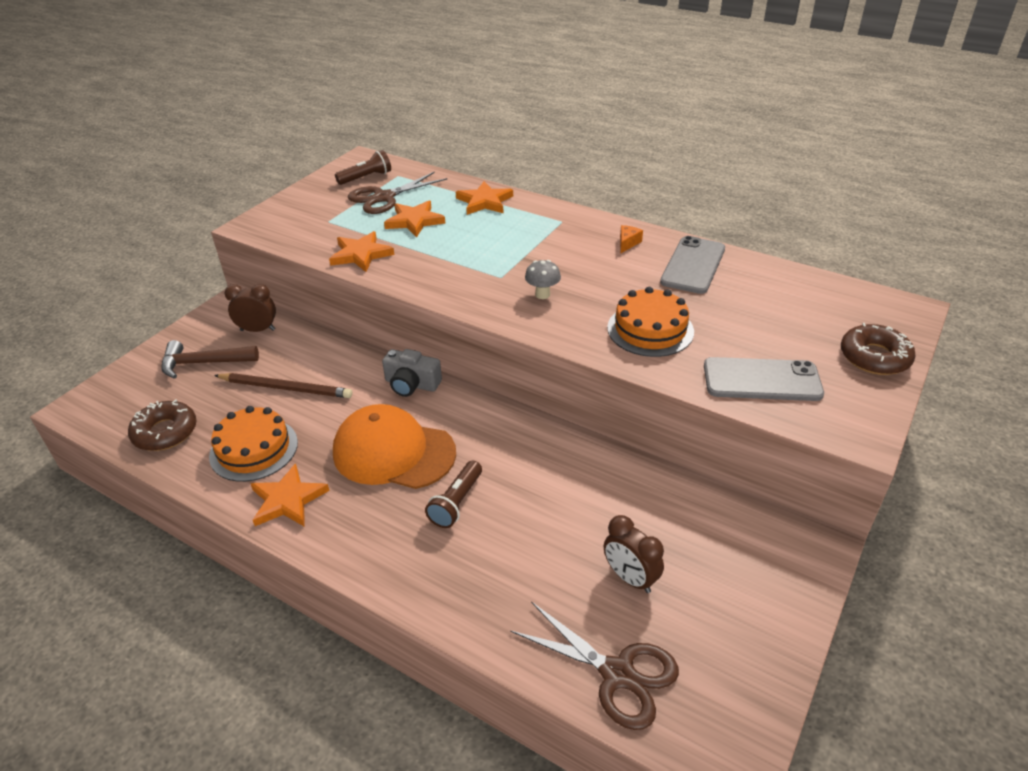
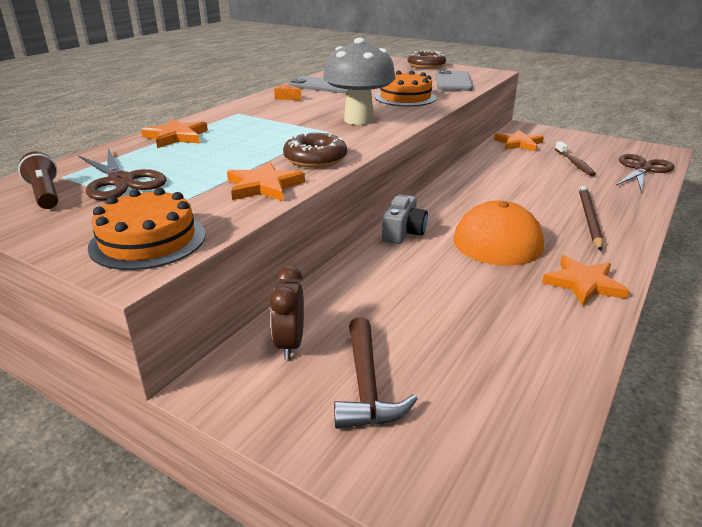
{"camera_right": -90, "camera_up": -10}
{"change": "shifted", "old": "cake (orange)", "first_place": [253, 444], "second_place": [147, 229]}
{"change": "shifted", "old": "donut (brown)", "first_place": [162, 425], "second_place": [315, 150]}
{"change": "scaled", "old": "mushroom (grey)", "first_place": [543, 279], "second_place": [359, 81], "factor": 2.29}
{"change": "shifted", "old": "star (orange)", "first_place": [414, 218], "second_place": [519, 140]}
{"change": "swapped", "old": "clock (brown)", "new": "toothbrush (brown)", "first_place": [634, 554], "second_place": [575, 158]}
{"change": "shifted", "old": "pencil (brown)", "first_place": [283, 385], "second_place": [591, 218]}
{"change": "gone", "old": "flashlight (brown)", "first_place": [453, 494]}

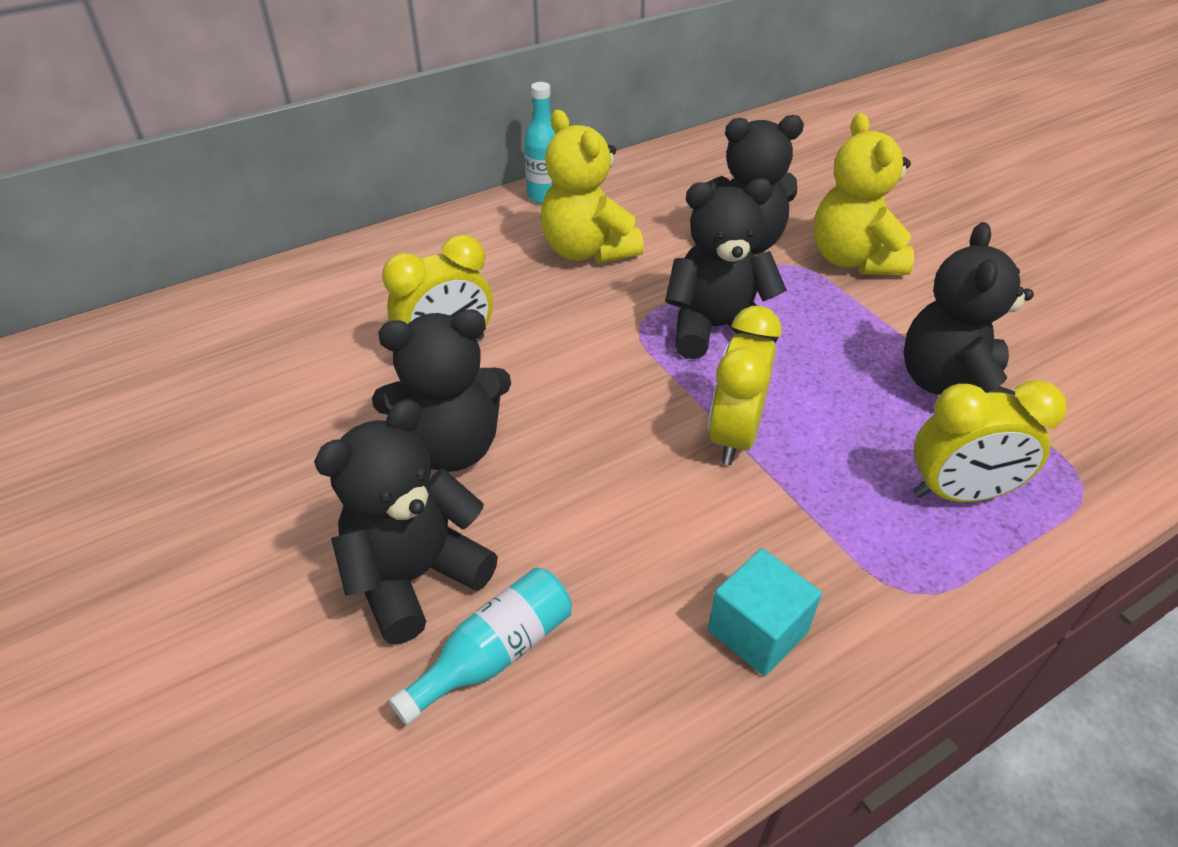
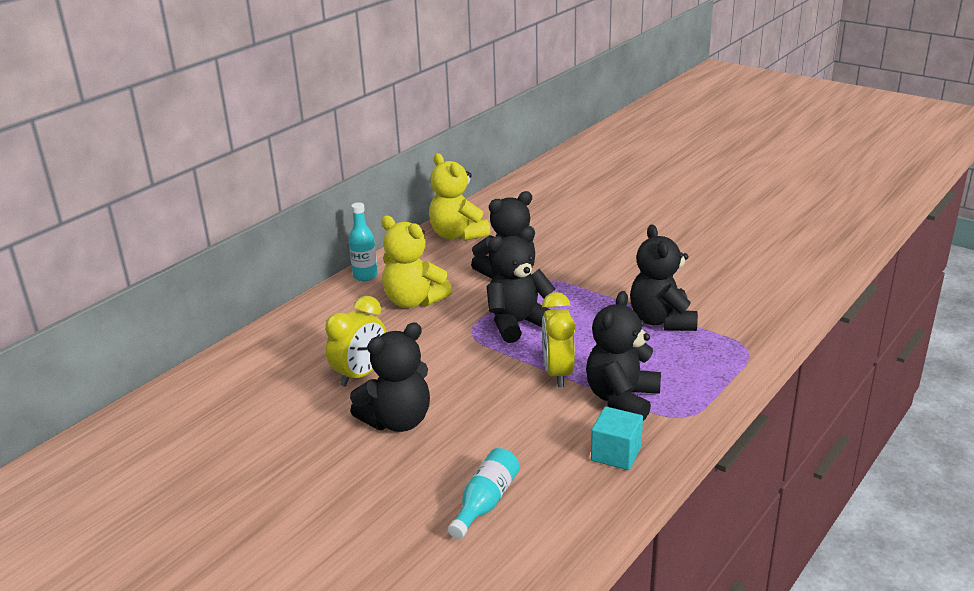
{"camera_right": -20, "camera_up": -15}
{"change": "shifted", "old": "teddy bear (yellow)", "first_place": [864, 194], "second_place": [459, 197]}
{"change": "shifted", "old": "teddy bear (black)", "first_place": [406, 521], "second_place": [623, 356]}
{"change": "gone", "old": "clock (yellow)", "first_place": [990, 441]}

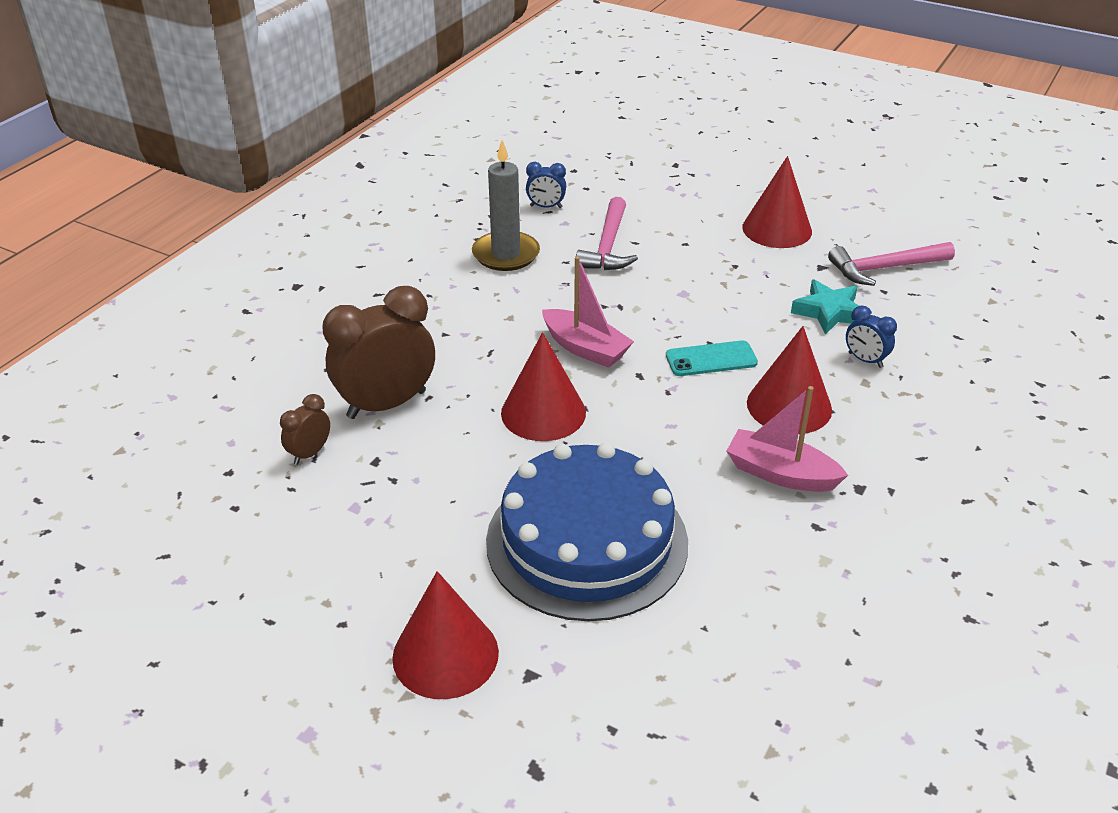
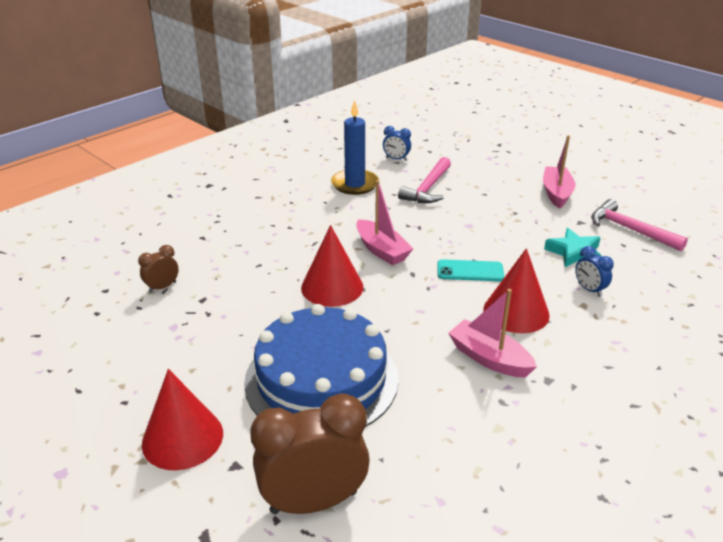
{"camera_right": 15, "camera_up": -5}
{"change": "shifted", "old": "clock (brown)", "first_place": [379, 352], "second_place": [310, 454]}
{"change": "repainted", "old": "candle (grey)", "new": "candle (blue)", "first_place": [506, 205], "second_place": [355, 147]}
{"change": "swapped", "old": "cone (red)", "new": "boat (pink)", "first_place": [777, 202], "second_place": [559, 172]}
{"change": "rotated", "old": "hammer (pink)", "first_place": [891, 264], "second_place": [639, 225], "degrees": 45}

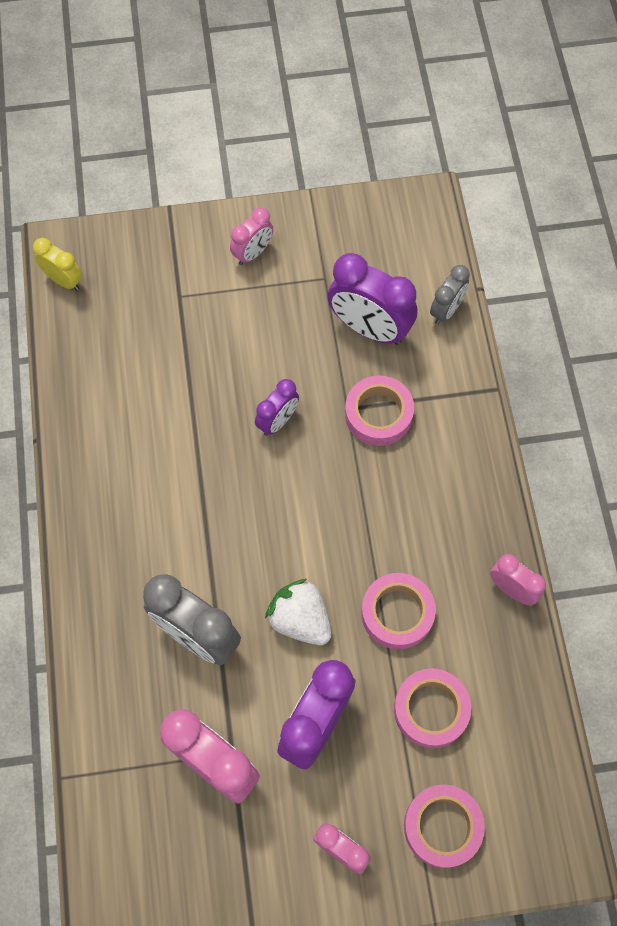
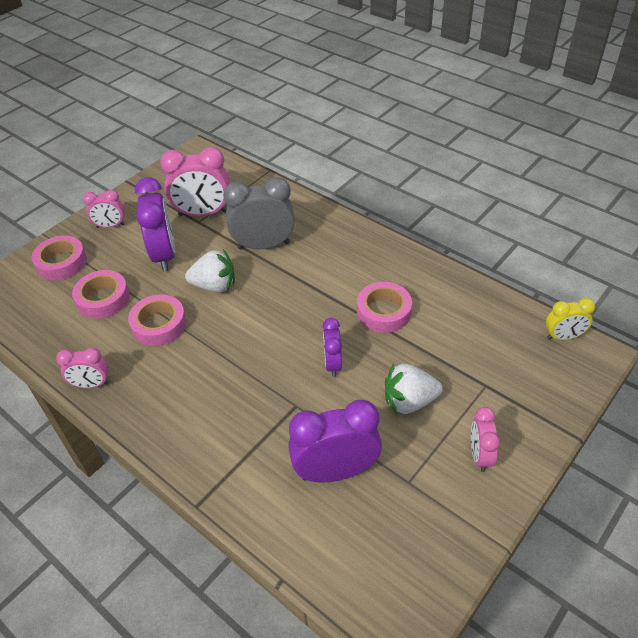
{"camera_right": 140, "camera_up": -20}
{"change": "shifted", "old": "tape (pink)", "first_place": [379, 411], "second_place": [384, 307]}
{"change": "new", "new": "strawberry (white)", "second_place": [414, 388]}
{"change": "gone", "old": "clock (grey)", "first_place": [450, 294]}

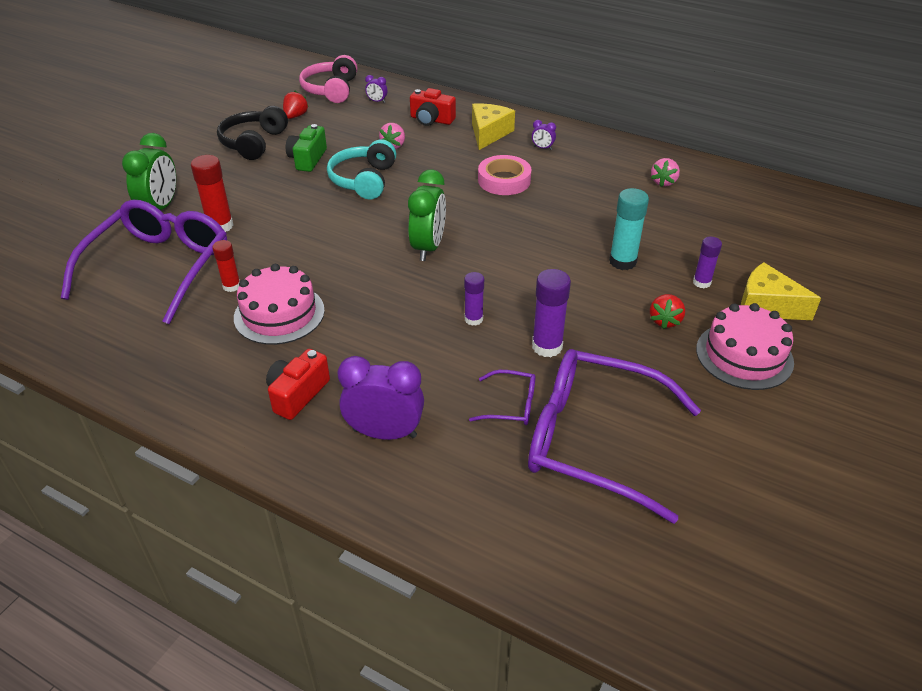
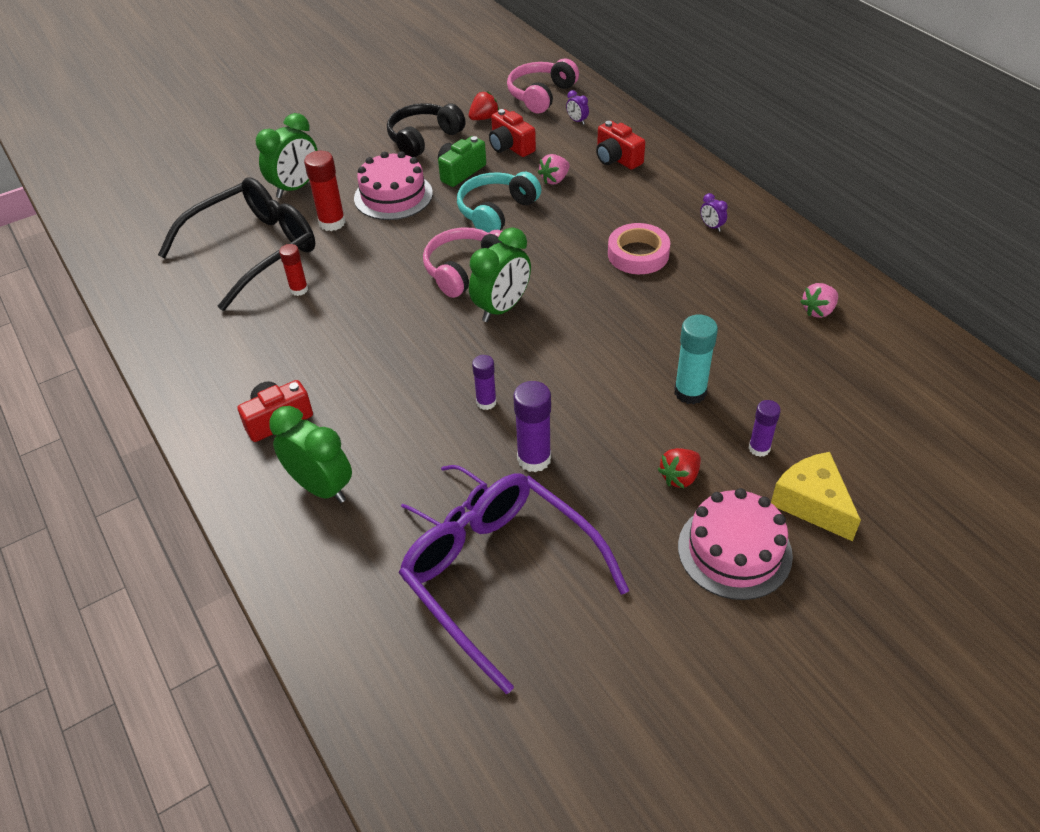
{"camera_right": 30, "camera_up": 5}
{"change": "repainted", "old": "glasses (purple)", "new": "glasses (black)", "first_place": [144, 262], "second_place": [236, 244]}
{"change": "repainted", "old": "clock (purple)", "new": "clock (green)", "first_place": [381, 398], "second_place": [311, 454]}
{"change": "shifted", "old": "cake (pink)", "first_place": [279, 304], "second_place": [393, 185]}
{"change": "new", "new": "headphones (pink)", "second_place": [463, 262]}
{"change": "new", "new": "camera (red)", "second_place": [512, 133]}
{"change": "gone", "old": "cheese (yellow)", "first_place": [493, 126]}

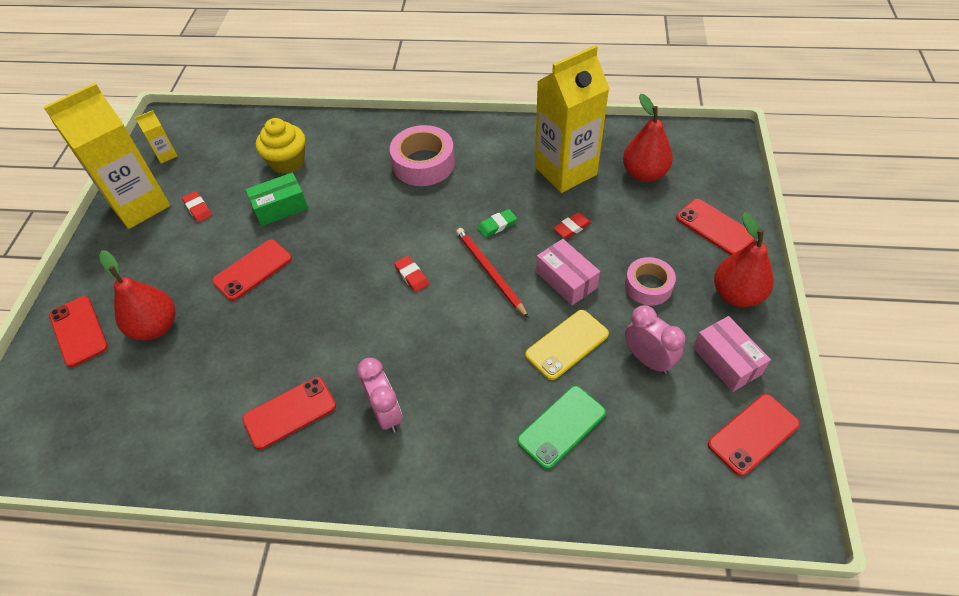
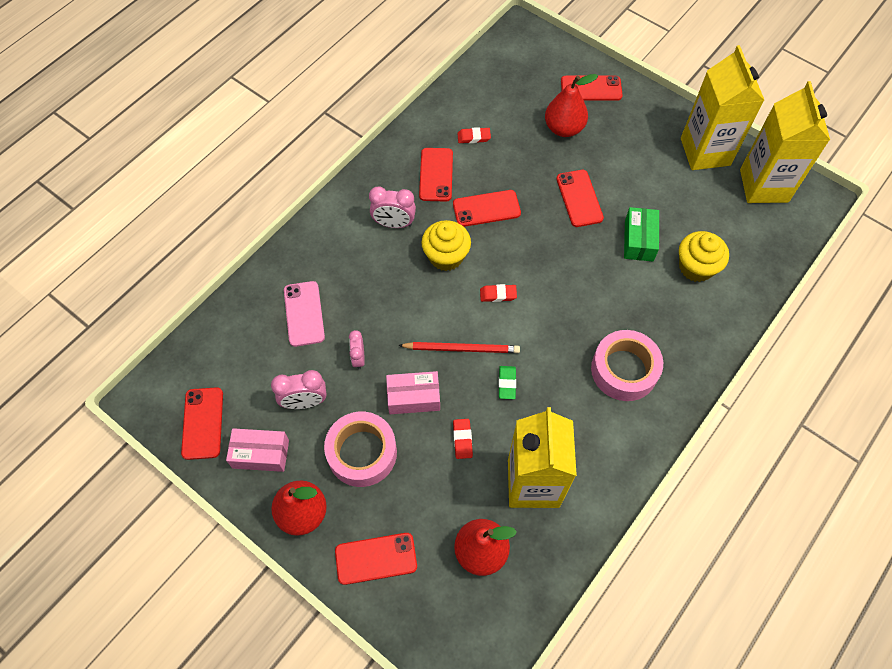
{"camera_right": 120, "camera_up": 10}
{"change": "repainted", "old": "phone (green)", "new": "phone (pink)", "first_place": [561, 428], "second_place": [304, 314]}
{"change": "scaled", "old": "tape (pink)", "first_place": [650, 281], "second_place": [360, 449], "factor": 1.55}
{"change": "swapped", "old": "phone (yellow)", "new": "clock (pink)", "first_place": [567, 345], "second_place": [357, 350]}
{"change": "new", "new": "cupcake (yellow)", "second_place": [446, 245]}
{"change": "new", "new": "phone (red)", "second_place": [487, 208]}
{"change": "shifted", "old": "eraser (red)", "first_place": [197, 206], "second_place": [474, 135]}
{"change": "scaled", "old": "carton (yellow)", "first_place": [156, 136], "second_place": [785, 142], "factor": 2.45}

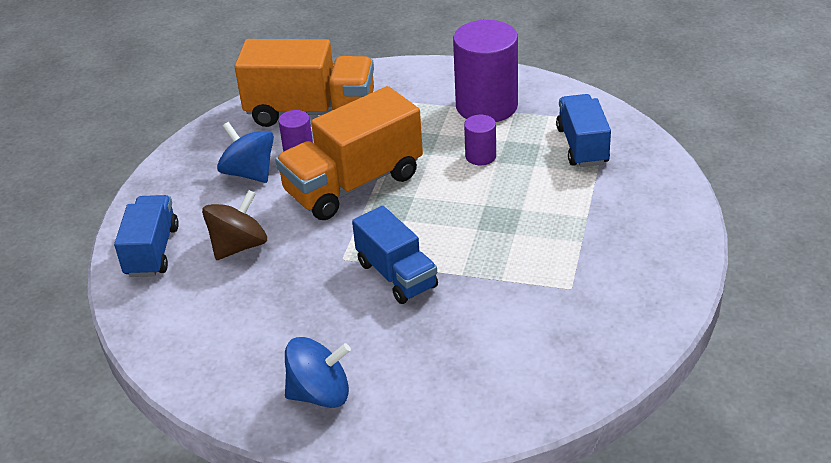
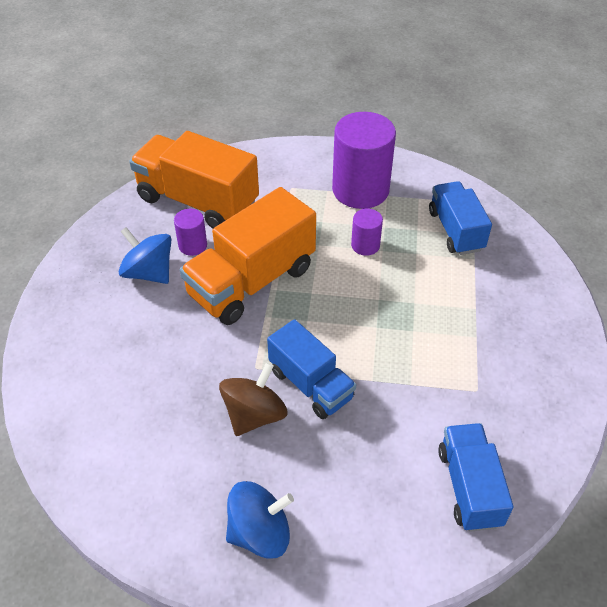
{"camera_right": -10, "camera_up": 10}
{"change": "rotated", "old": "truck (orange)", "first_place": [304, 83], "second_place": [194, 179], "degrees": -150}
{"change": "shifted", "old": "spinning top (brown)", "first_place": [234, 225], "second_place": [253, 399]}
{"change": "shifted", "old": "truck (blue)", "first_place": [146, 236], "second_place": [476, 477]}

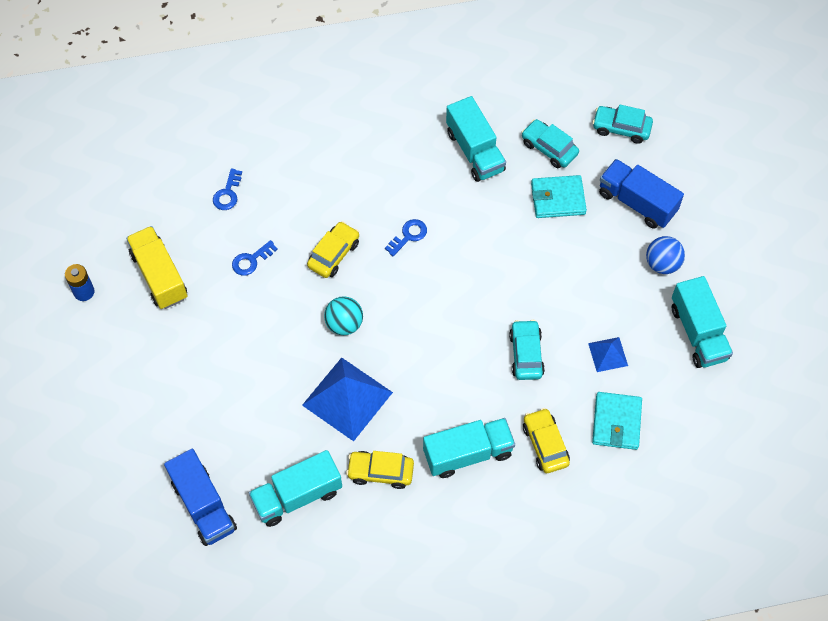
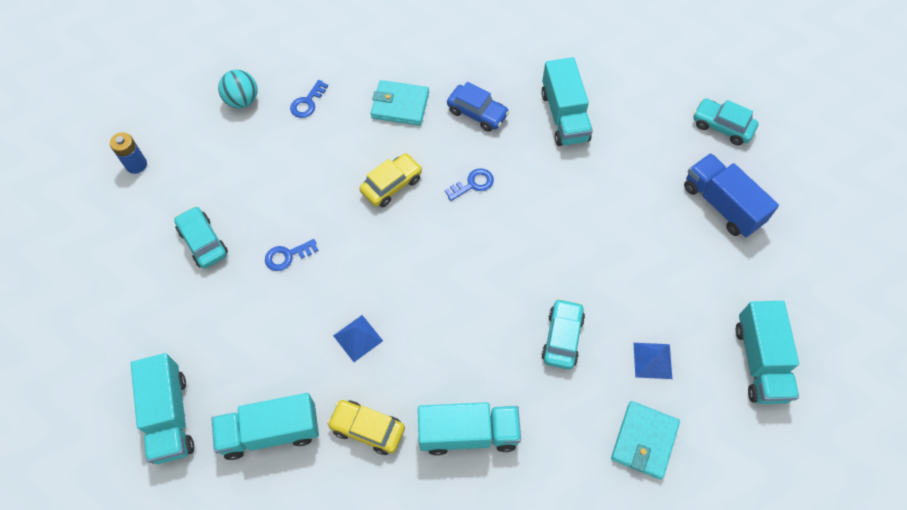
{"camera_right": 15, "camera_up": 0}
{"change": "repainted", "old": "truck (blue)", "new": "truck (turquoise)", "first_place": [200, 497], "second_place": [162, 408]}
{"change": "shifted", "old": "car (turquoise)", "first_place": [550, 143], "second_place": [201, 237]}
{"change": "shifted", "old": "ball (turquoise)", "first_place": [343, 315], "second_place": [238, 89]}
{"change": "shifted", "old": "key (blue)", "first_place": [255, 258], "second_place": [292, 255]}
{"change": "scaled", "old": "pyramid (blue)", "first_place": [347, 399], "second_place": [358, 338], "factor": 0.51}
{"change": "shifted", "old": "wallet (turquoise)", "first_place": [559, 196], "second_place": [400, 103]}
{"change": "new", "new": "car (blue)", "second_place": [478, 107]}
{"change": "gone", "old": "truck (yellow)", "first_place": [156, 267]}
{"change": "gone", "old": "car (yellow)", "first_place": [546, 440]}
{"change": "gone", "old": "ball (blue)", "first_place": [665, 255]}

